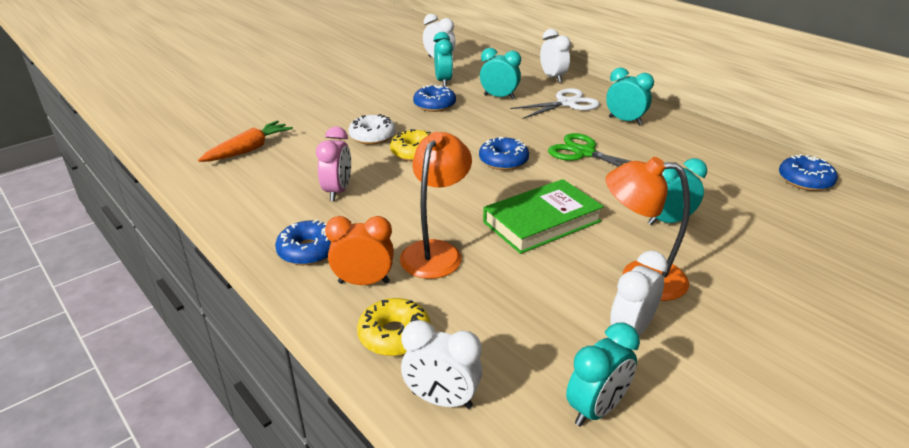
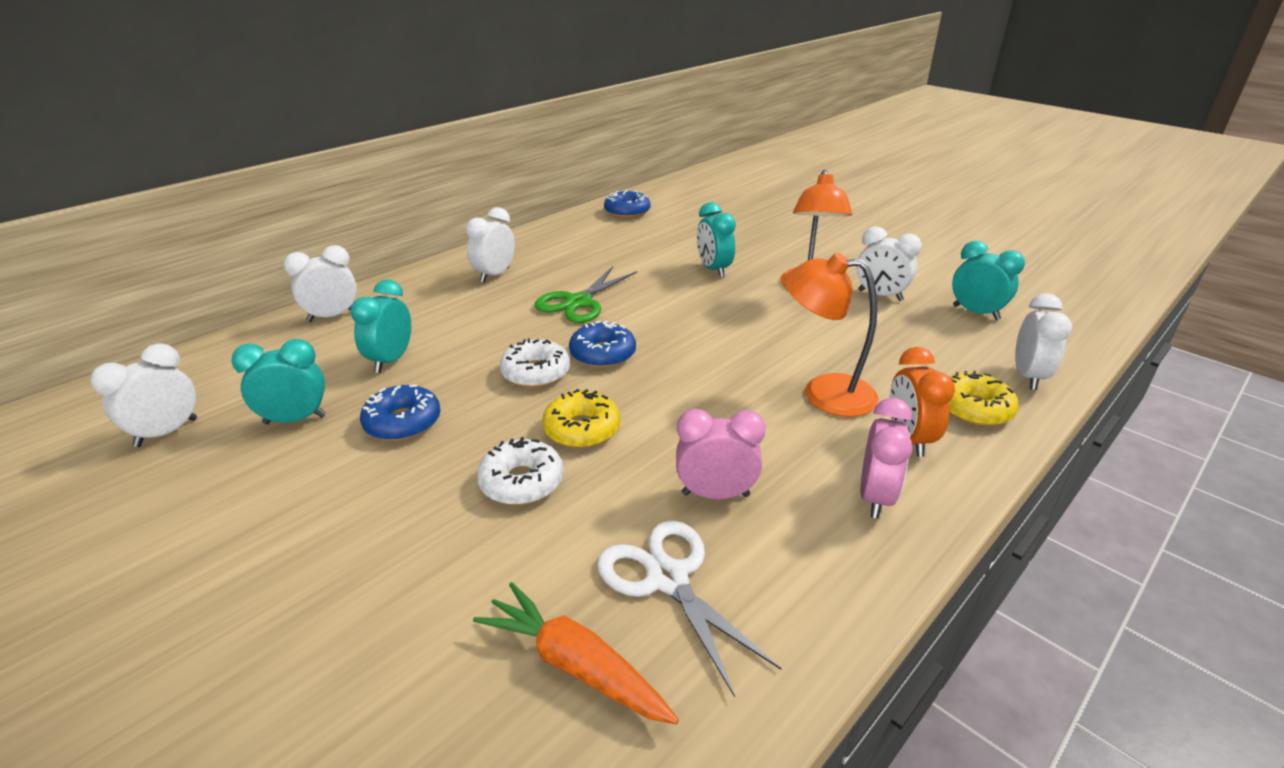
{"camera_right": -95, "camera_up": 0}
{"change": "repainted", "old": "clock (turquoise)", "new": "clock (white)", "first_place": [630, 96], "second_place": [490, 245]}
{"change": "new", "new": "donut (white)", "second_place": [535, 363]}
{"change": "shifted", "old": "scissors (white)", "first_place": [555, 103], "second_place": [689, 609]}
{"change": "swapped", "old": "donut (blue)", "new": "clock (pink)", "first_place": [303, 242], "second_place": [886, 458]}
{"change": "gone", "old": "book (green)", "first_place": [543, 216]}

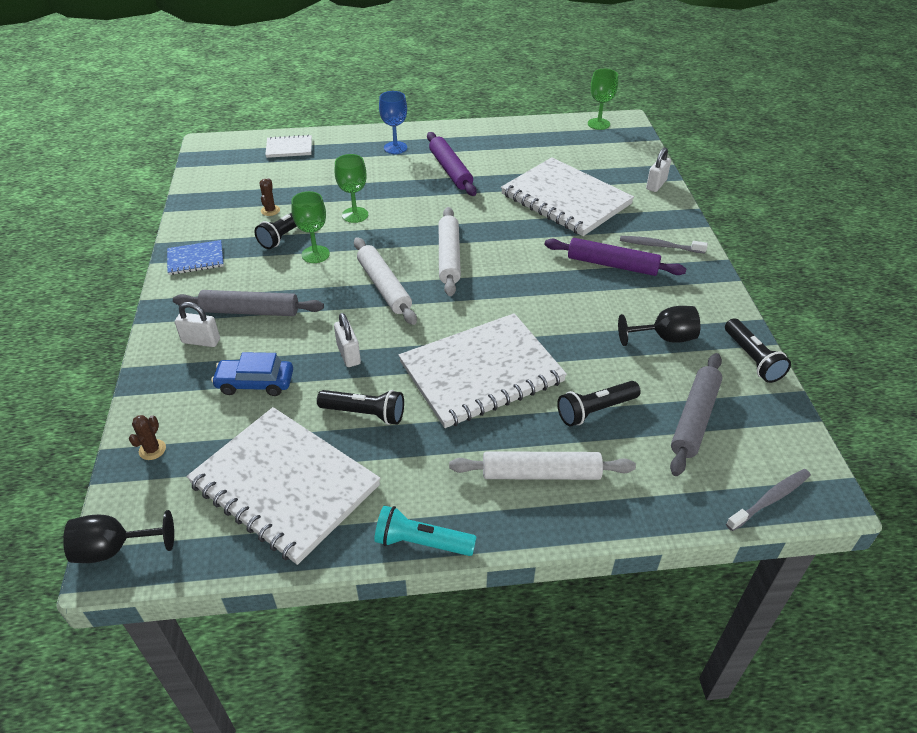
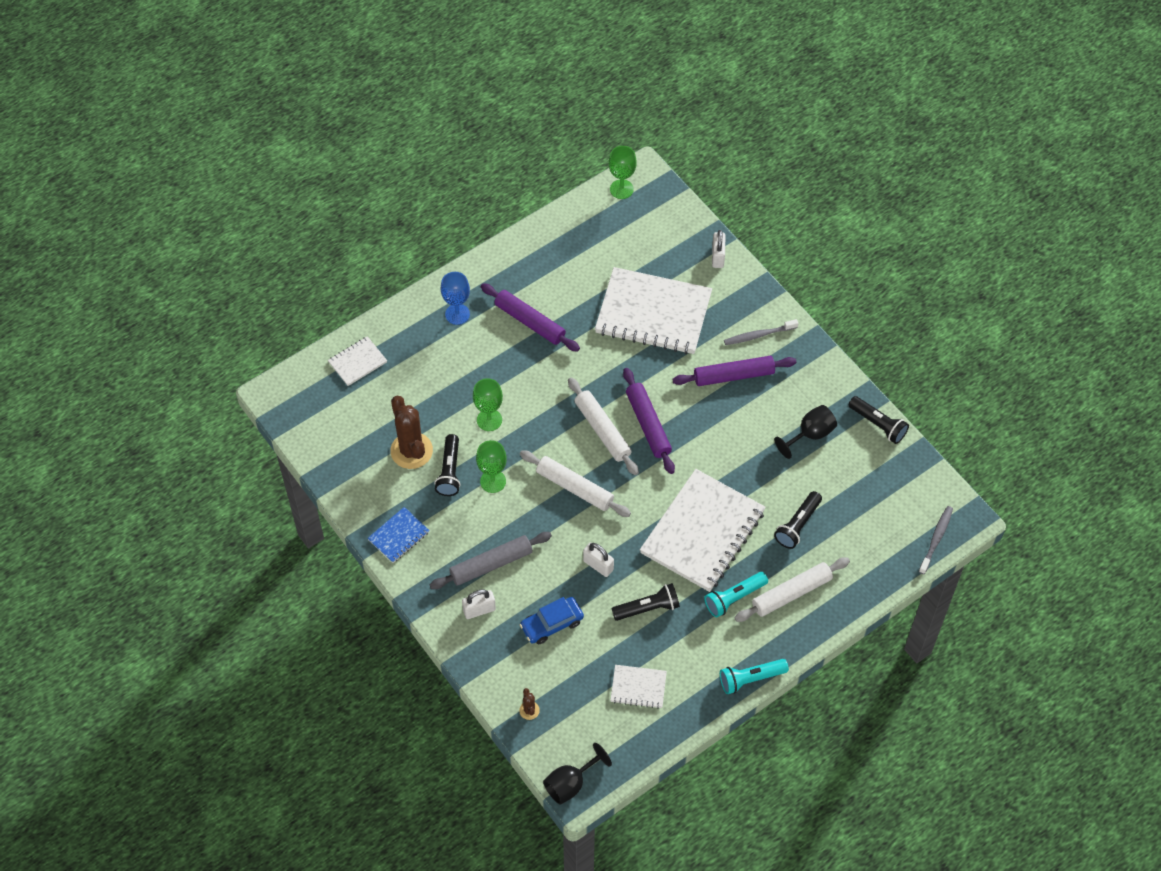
{"camera_right": -30, "camera_up": 15}
{"change": "scaled", "old": "cactus (brown)", "first_place": [270, 197], "second_place": [411, 432], "factor": 2.25}
{"change": "scaled", "old": "notebook (white)", "first_place": [283, 486], "second_place": [638, 687], "factor": 0.46}
{"change": "new", "new": "rolling pin (purple)", "second_place": [649, 421]}
{"change": "new", "new": "flashlight (turquoise)", "second_place": [736, 594]}
{"change": "gone", "old": "rolling pin (grey)", "first_place": [696, 414]}

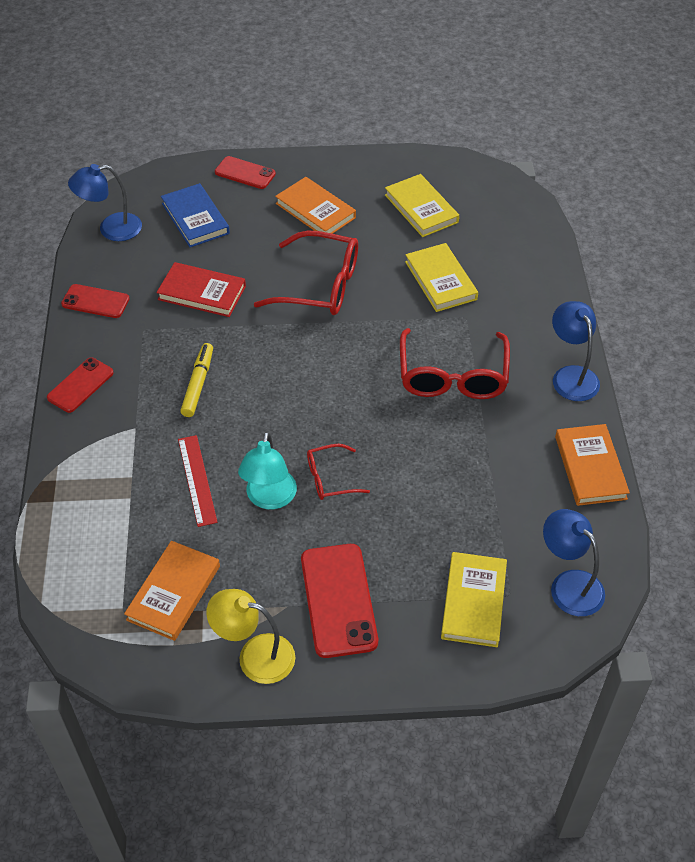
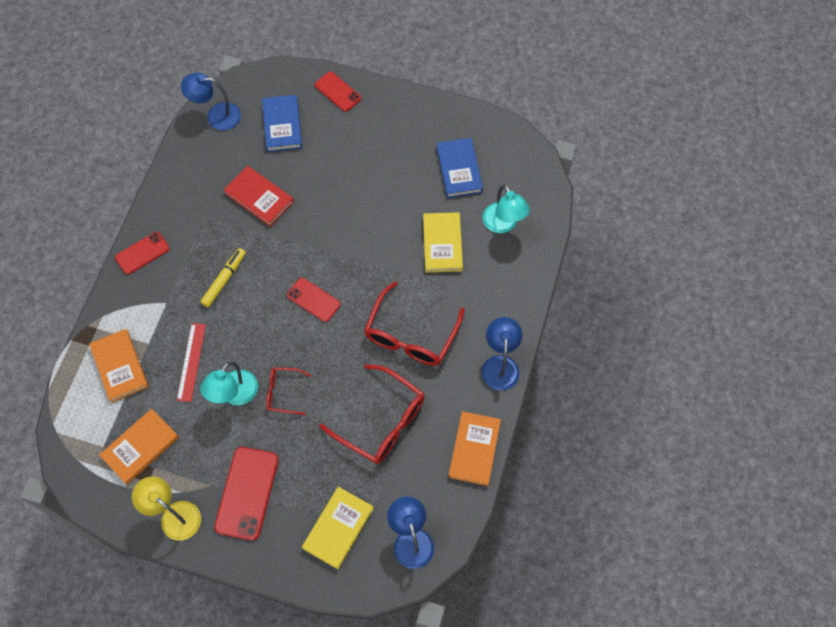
{"camera_right": 20, "camera_up": 15}
{"change": "shifted", "old": "book (orange)", "first_place": [315, 205], "second_place": [119, 366]}
{"change": "shifted", "old": "phone (red)", "first_place": [95, 301], "second_place": [314, 300]}
{"change": "shifted", "old": "glasses (red)", "first_place": [306, 273], "second_place": [372, 414]}
{"change": "repainted", "old": "book (yellow)", "new": "book (blue)", "first_place": [422, 205], "second_place": [460, 168]}
{"change": "new", "new": "lamp (turquoise)", "second_place": [506, 209]}

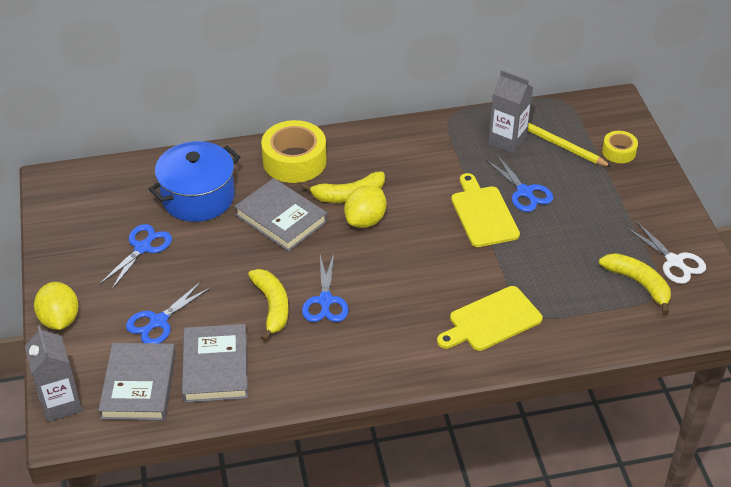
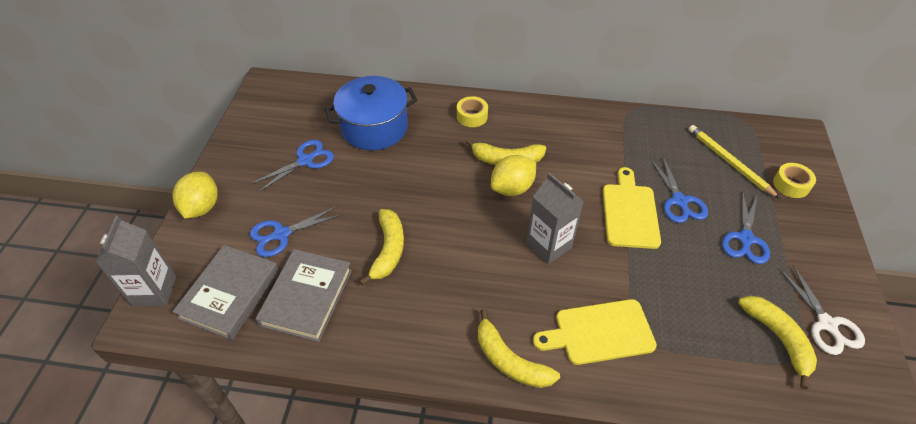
{"camera_right": 20, "camera_up": 5}
{"change": "scaled", "old": "tape (yellow)", "first_place": [294, 151], "second_place": [472, 111], "factor": 0.53}
{"change": "new", "new": "banana (yellow)", "second_place": [519, 348]}
{"change": "shifted", "old": "carton (grey)", "first_place": [510, 112], "second_place": [555, 218]}
{"change": "shifted", "old": "scissors (blue)", "first_place": [325, 288], "second_place": [746, 228]}
{"change": "gone", "old": "book (grey)", "first_place": [280, 214]}

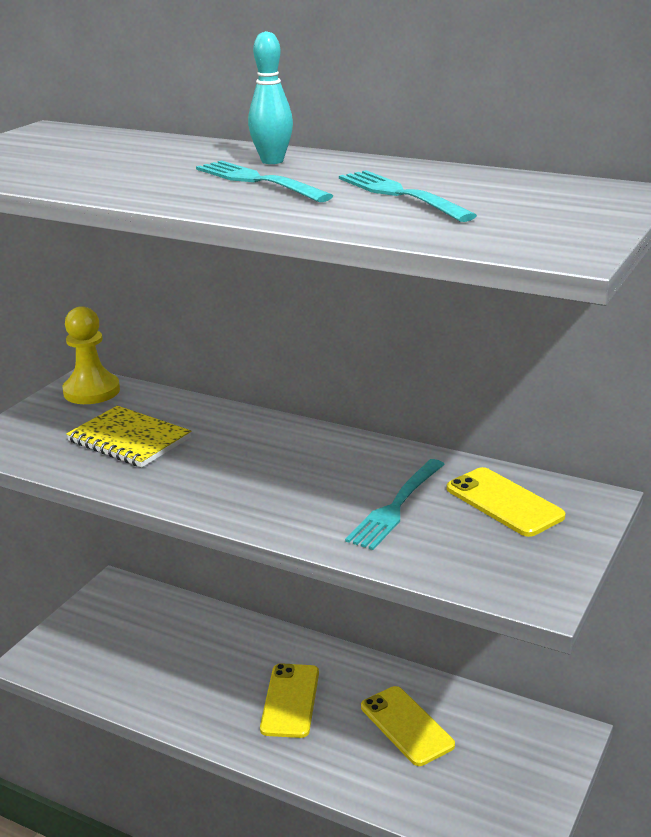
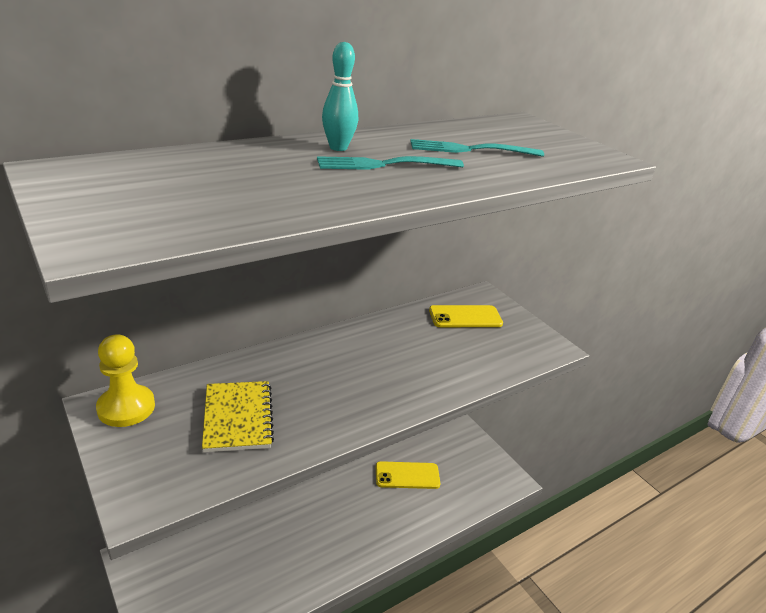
{"camera_right": -65, "camera_up": 5}
{"change": "rotated", "old": "notebook (yellow)", "first_place": [128, 436], "second_place": [238, 416], "degrees": -75}
{"change": "gone", "old": "phone (yellow)", "first_place": [289, 700]}
{"change": "gone", "old": "fork (turquoise)", "first_place": [395, 504]}

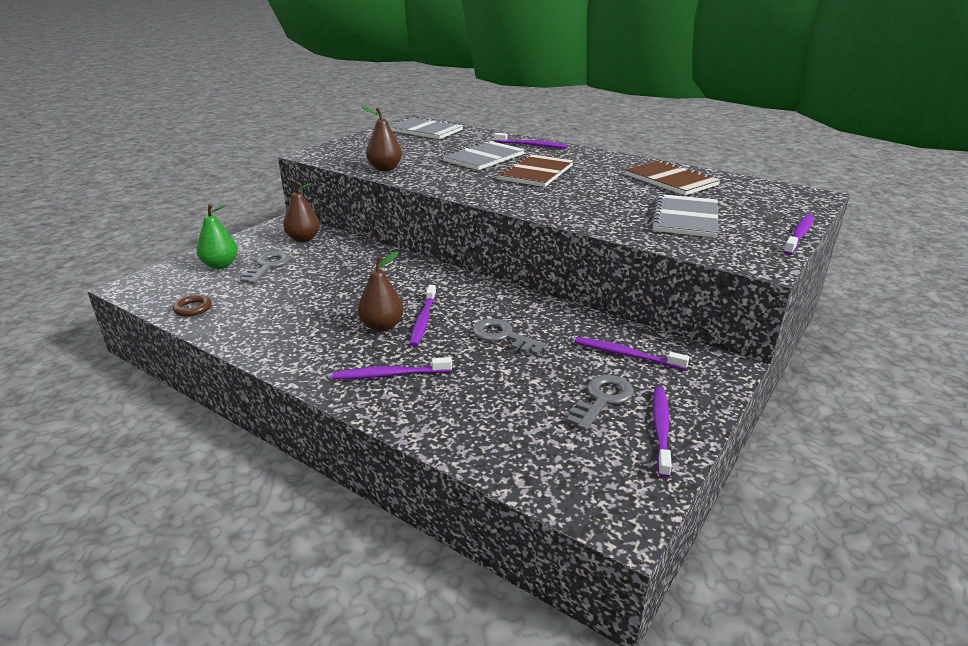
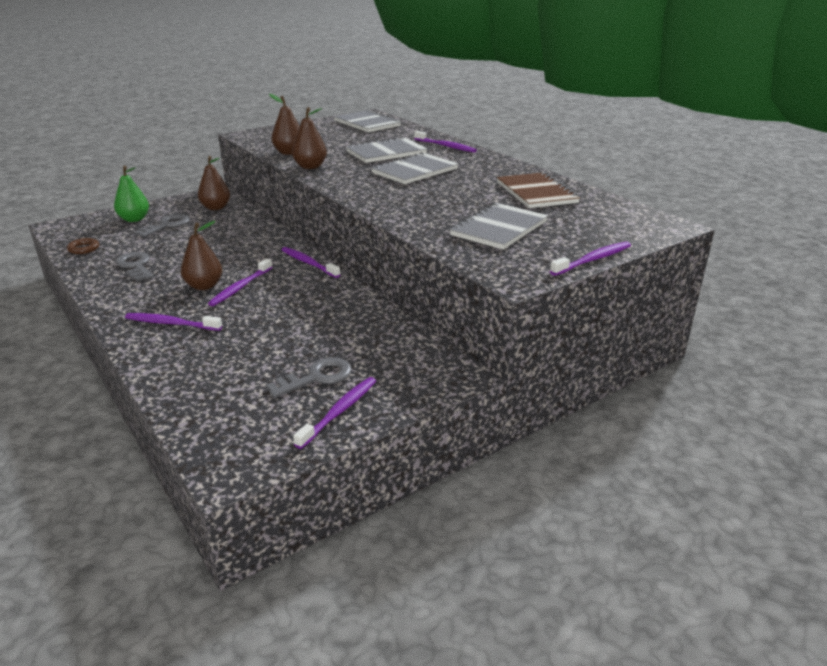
{"camera_right": 20, "camera_up": 0}
{"change": "shifted", "old": "key (grey)", "first_place": [510, 336], "second_place": [134, 266]}
{"change": "shifted", "old": "toothbrush (purple)", "first_place": [631, 353], "second_place": [311, 262]}
{"change": "new", "new": "pear (brown)", "second_place": [309, 138]}
{"change": "repainted", "old": "notebook (brown)", "new": "notebook (grey)", "first_place": [535, 170], "second_place": [415, 168]}

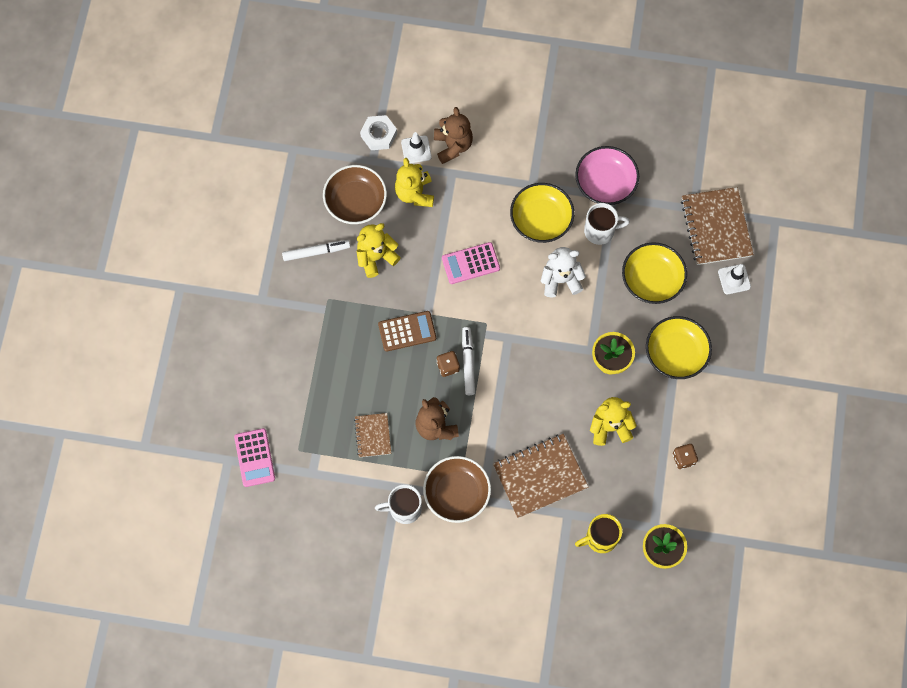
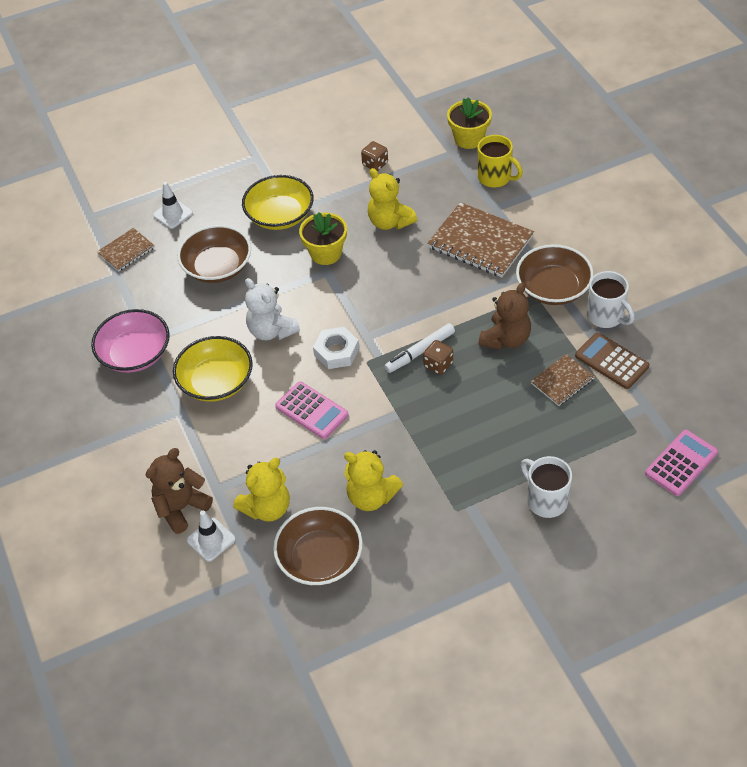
{"camera_right": -120, "camera_up": -20}
{"change": "scaled", "old": "notebook (brown)", "first_place": [717, 226], "second_place": [126, 250], "factor": 0.55}
{"change": "repainted", "old": "bowl (yellow)", "new": "bowl (brown)", "first_place": [654, 273], "second_place": [214, 254]}
{"change": "shifted", "old": "nut (white)", "first_place": [378, 132], "second_place": [336, 348]}
{"change": "shifted", "old": "mug (white)", "first_place": [607, 224], "second_place": [546, 487]}
{"change": "shifted", "old": "calculator (brown)", "first_place": [407, 331], "second_place": [612, 360]}
{"change": "gone", "old": "marker (white)", "first_place": [316, 250]}

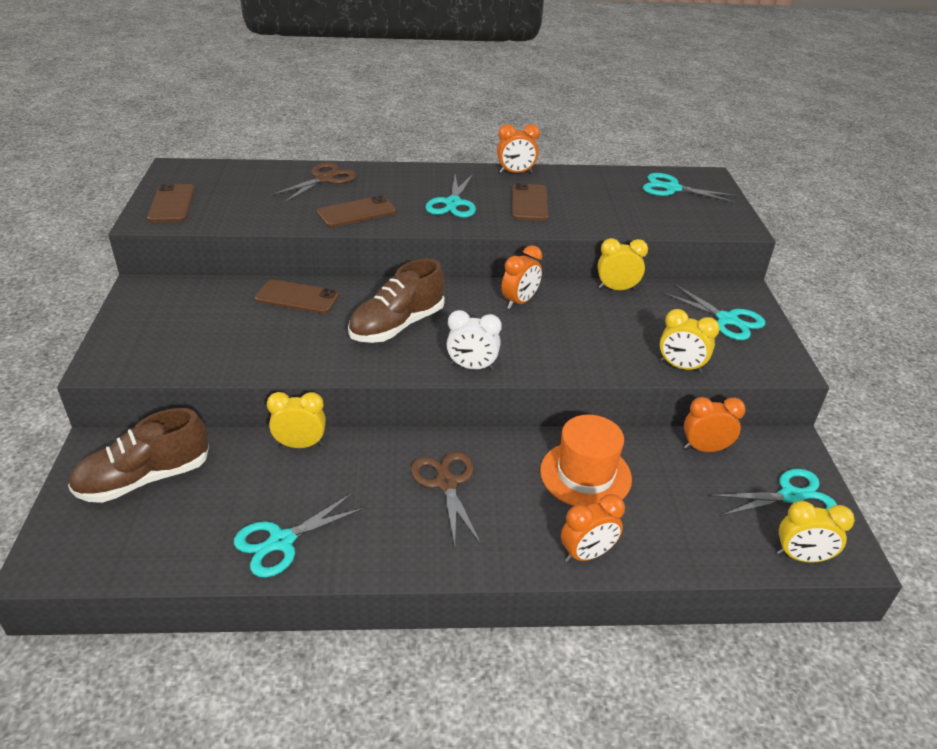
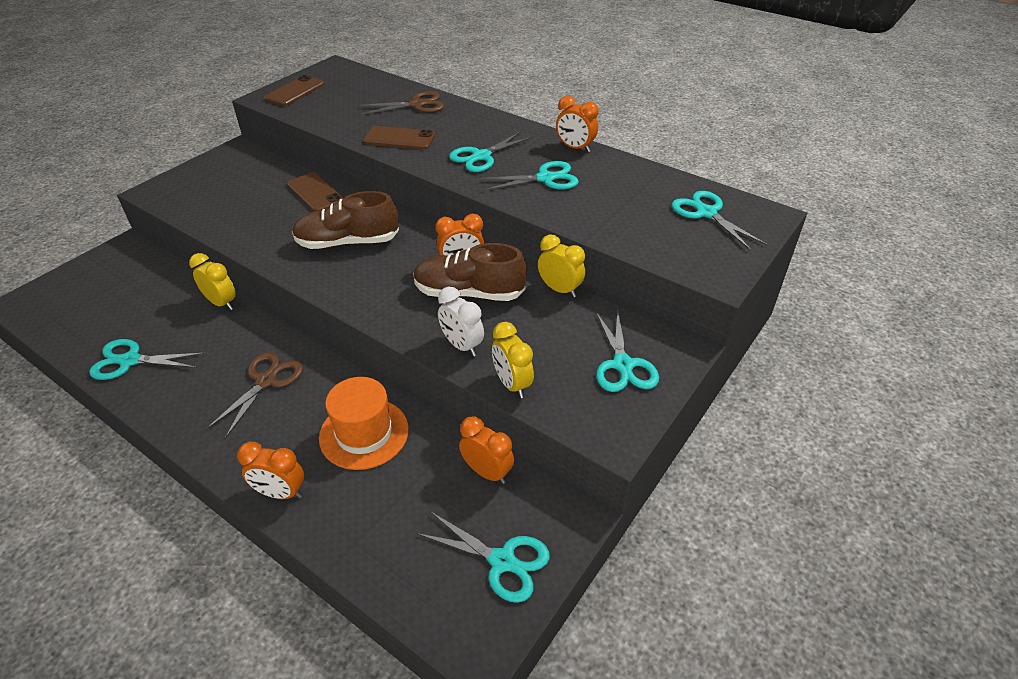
{"camera_right": 40, "camera_up": 5}
{"change": "shifted", "old": "shoe (brown)", "first_place": [138, 455], "second_place": [470, 272]}
{"change": "shifted", "old": "clock (white)", "first_place": [474, 340], "second_place": [461, 321]}
{"change": "swapped", "old": "phone (brown)", "new": "scissors (turquoise)", "first_place": [530, 202], "second_place": [529, 176]}
{"change": "gone", "old": "clock (yellow)", "first_place": [816, 532]}

